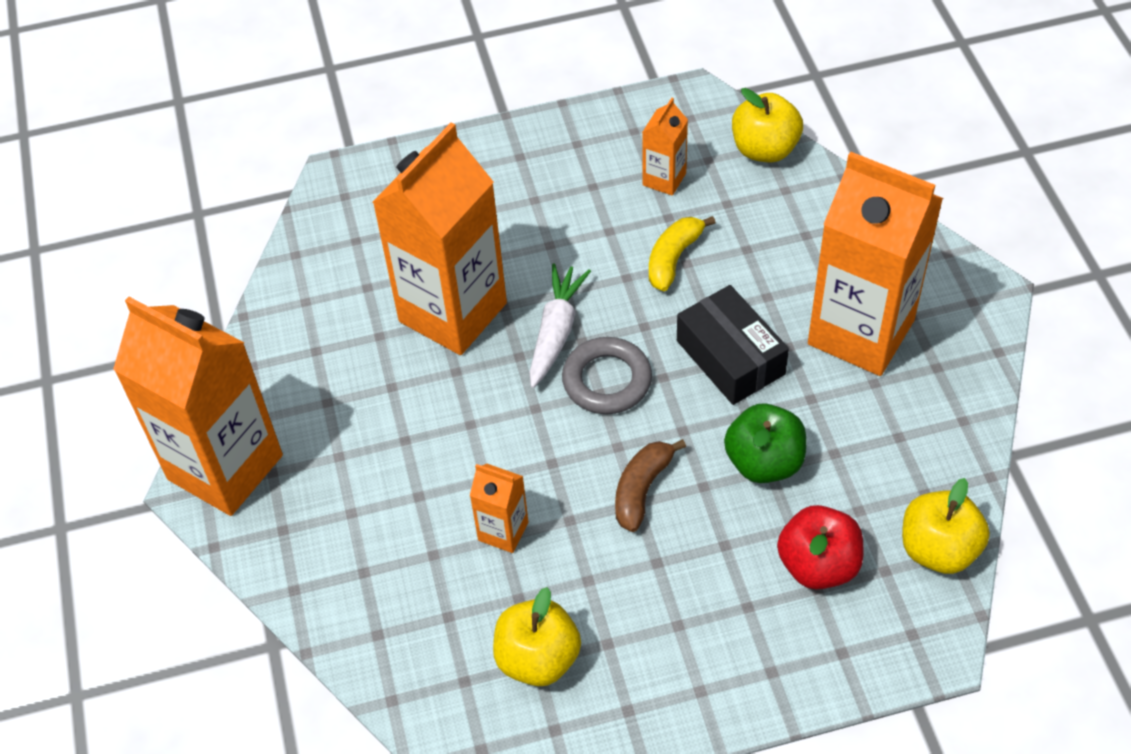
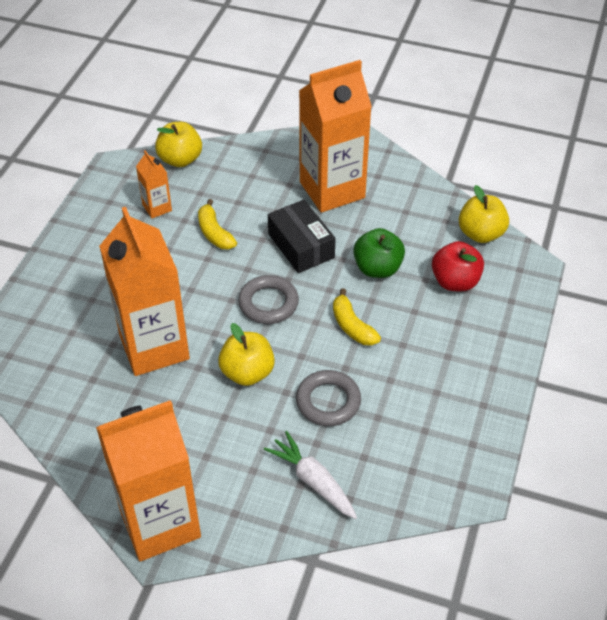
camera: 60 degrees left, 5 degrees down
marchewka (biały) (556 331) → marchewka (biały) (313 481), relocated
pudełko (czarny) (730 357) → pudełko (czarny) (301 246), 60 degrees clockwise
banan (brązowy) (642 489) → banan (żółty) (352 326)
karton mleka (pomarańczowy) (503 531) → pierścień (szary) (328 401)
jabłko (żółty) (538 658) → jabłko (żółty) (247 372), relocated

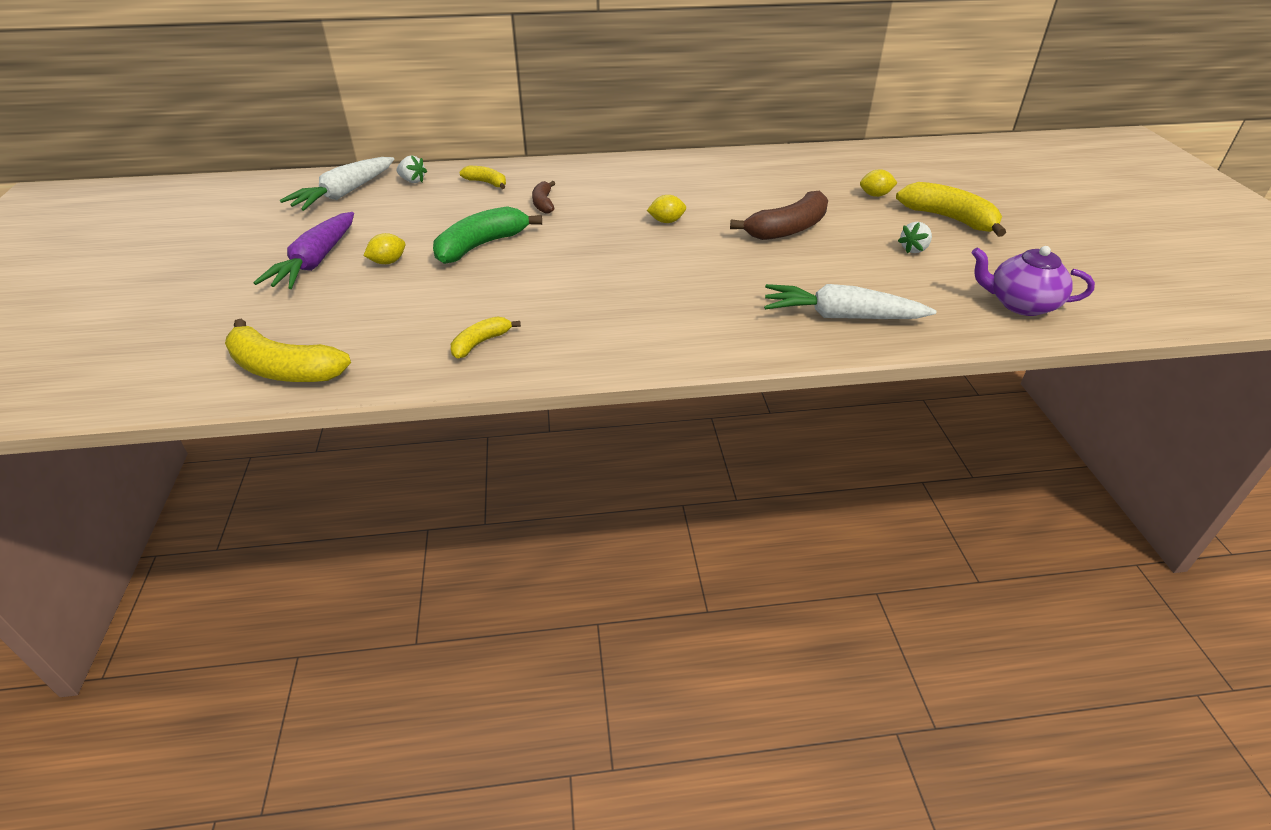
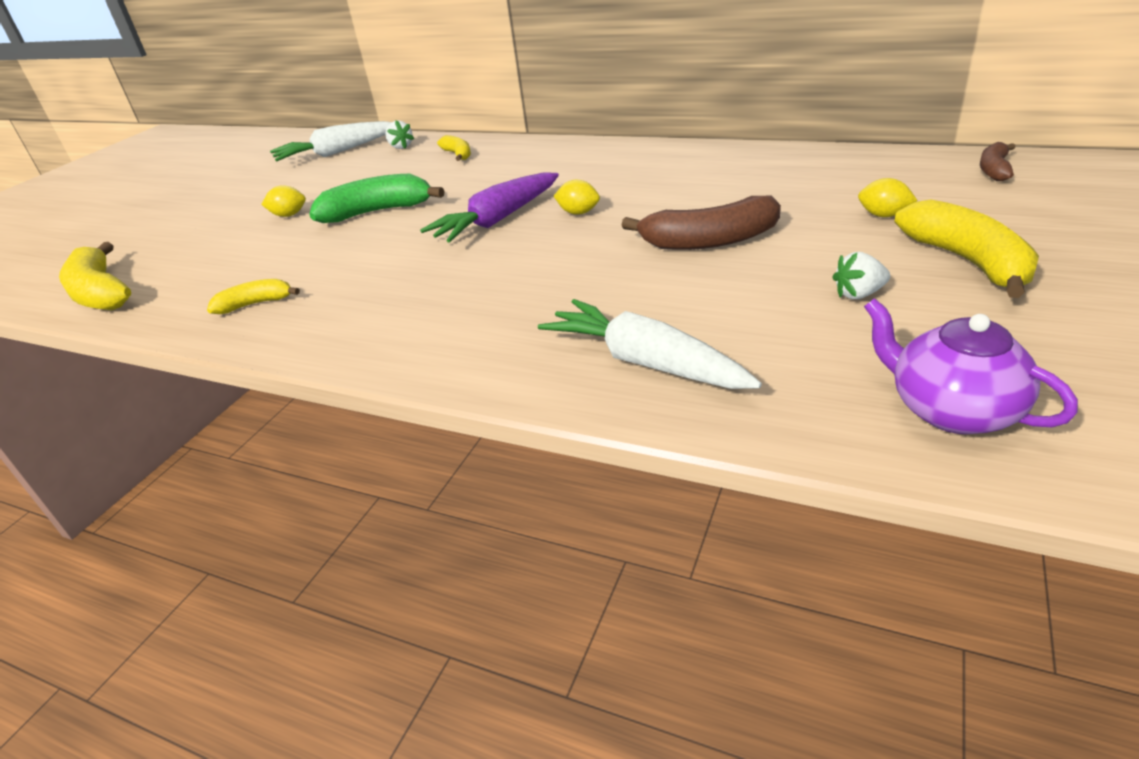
camera: 35 degrees right, 5 degrees down
banan (brązowy) (543 203) → banan (brązowy) (994 170), relocated
marchewka (fioletowy) (315 262) → marchewka (fioletowy) (497 220), relocated

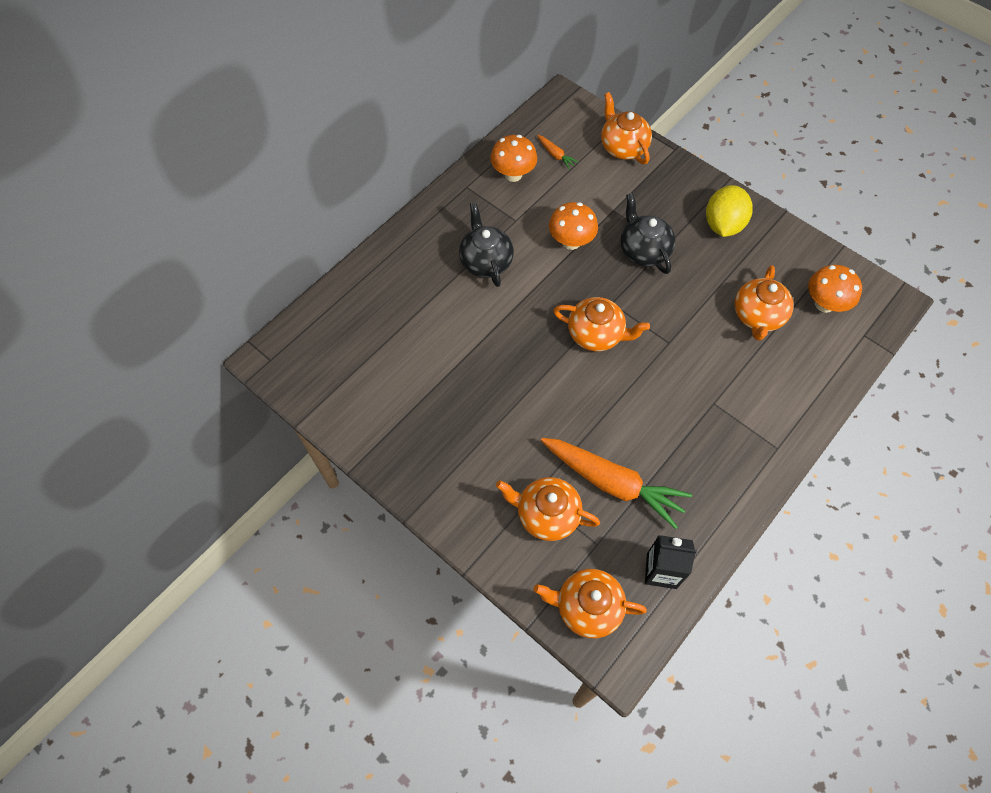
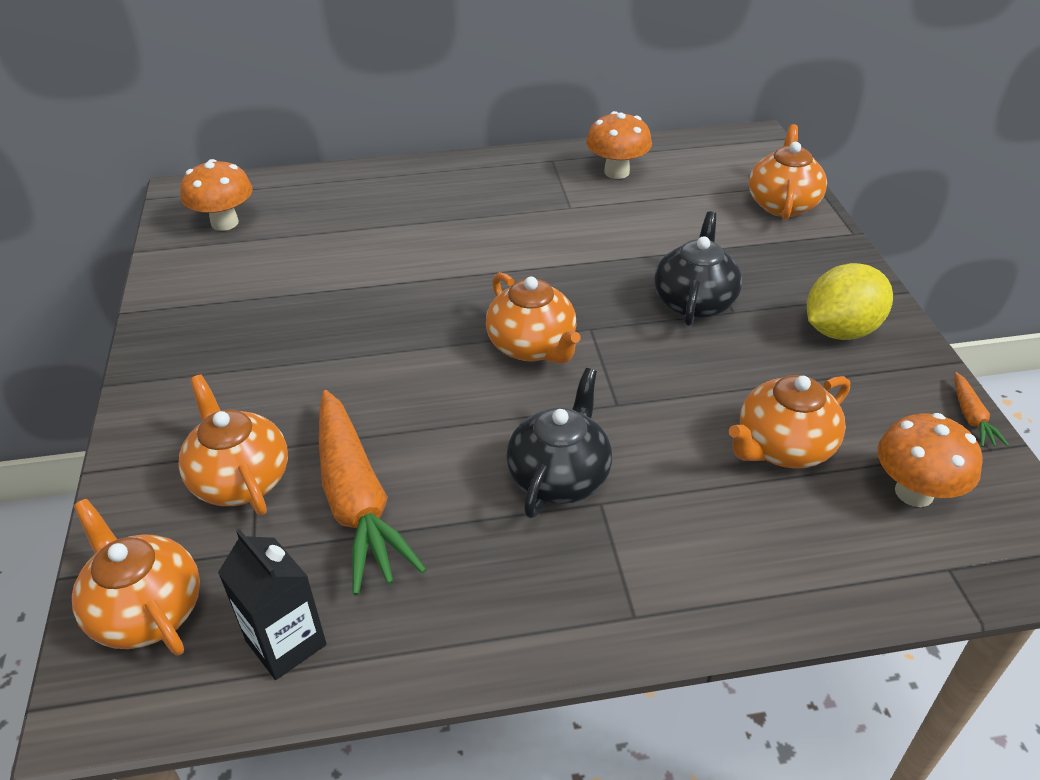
camera: 40 degrees right, 20 degrees down
marchewka (pomarańczowy) (555 155) → marchewka (pomarańczowy) (971 417), relocated
imbryk (czarny) (485 261) → imbryk (czarny) (559 477), relocated
grzyb (pomarańczowy) (571 242) → grzyb (pomarańczowy) (225 223), relocated

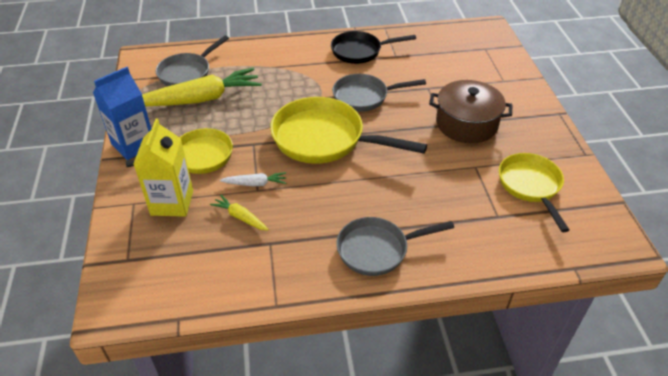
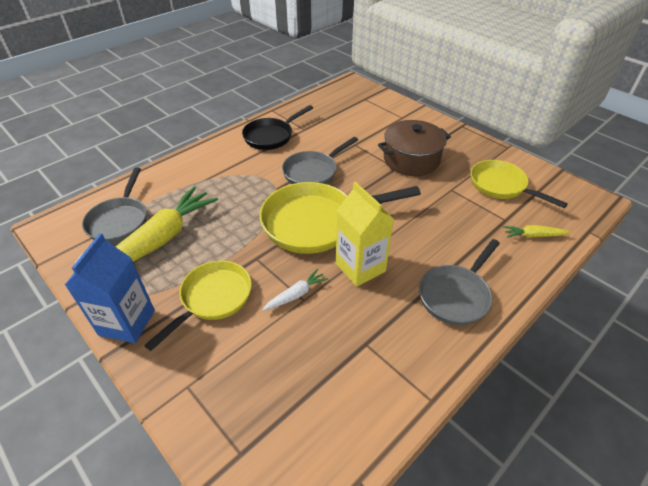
camera: 35 degrees left, 0 degrees up
karton mleka (żółty) (172 203) → karton mleka (żółty) (360 267), relocated
marchewka (żółty) (240 217) → marchewka (żółty) (533 235), relocated

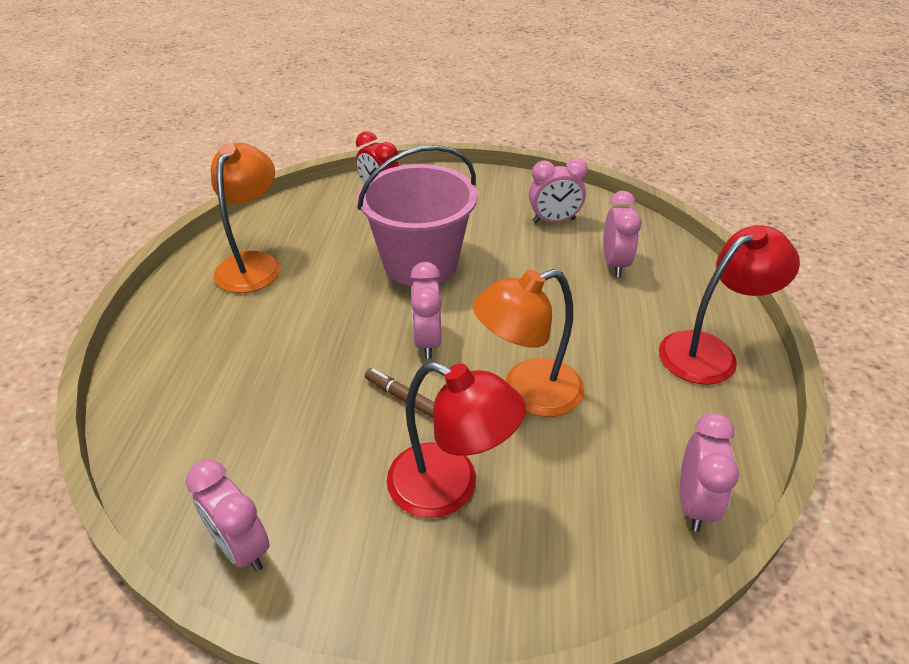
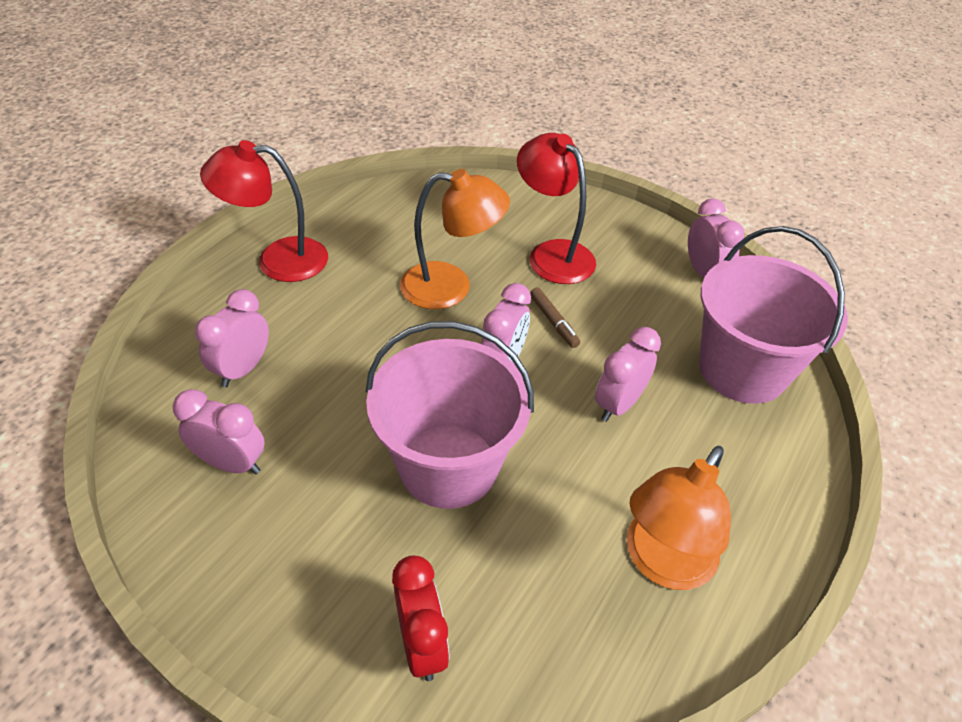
camera: 155 degrees left, 5 degrees up
budzik (różowy) (693 503) → budzik (różowy) (618 404), relocated
- → wiadro (różowy) (742 369)

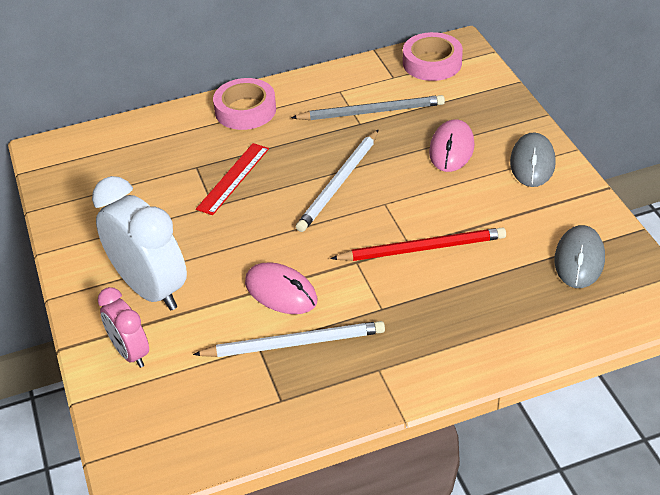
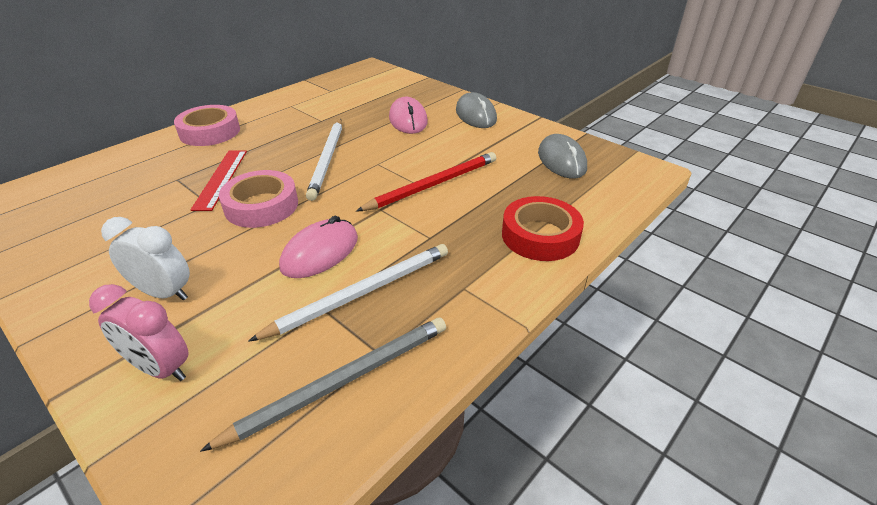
camera: 30 degrees left, 5 degrees down
taśma klejąca (różowy) (432 63) → taśma klejąca (różowy) (261 206), relocated
ołówek (szary) (371 112) → ołówek (szary) (342 381), relocated
budzik (biały) (151 289) → budzik (biały) (164 293), x0.57
myszka (różowy) (281 292) → myszka (różowy) (320 252), 60 degrees counterclockwise
- → taśma klejąca (czerwony) (540 235)

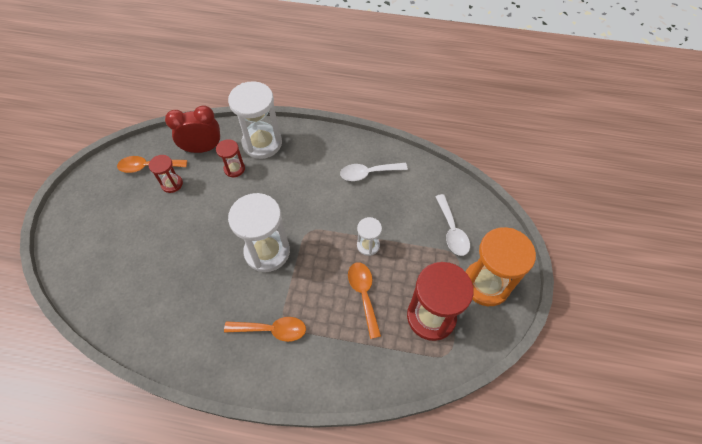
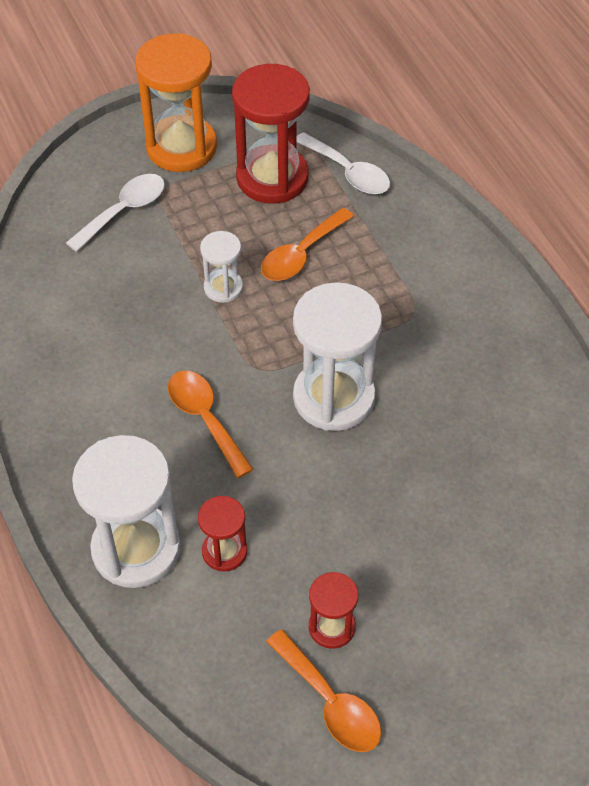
camera: 125 degrees left, 5 degrees down
budzik (czerwony) (203 148) → -
łyżka (biały) (368 173) → łyżka (biały) (348 172), relocated
łyżka (pomarańczowy) (272 330) → łyżka (pomarańczowy) (205 419), relocated

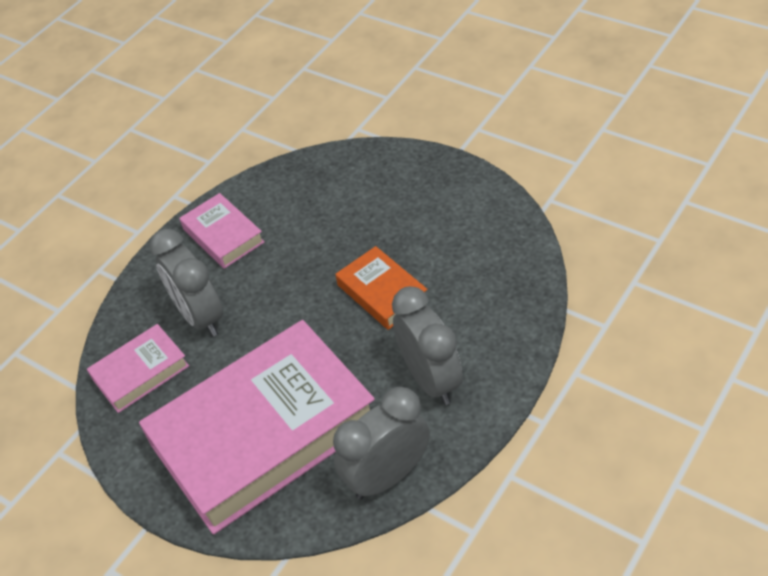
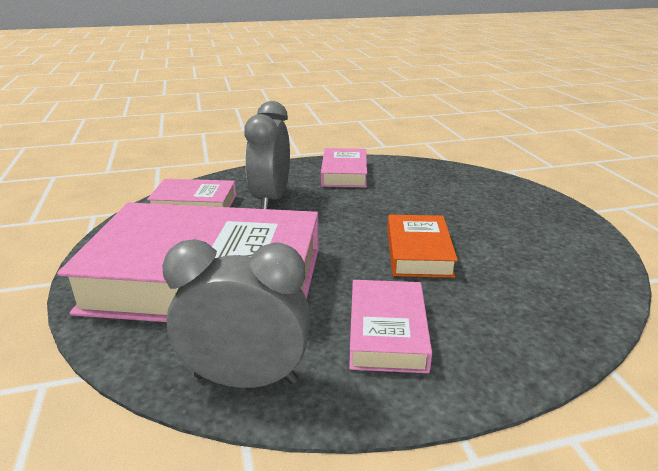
camera: 35 degrees right, 20 degrees down
budzik (szary) (431 379) → książka (różowy) (387 332)

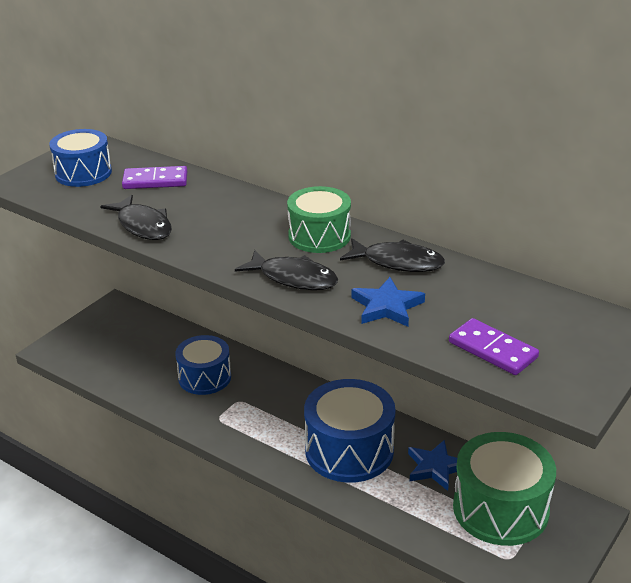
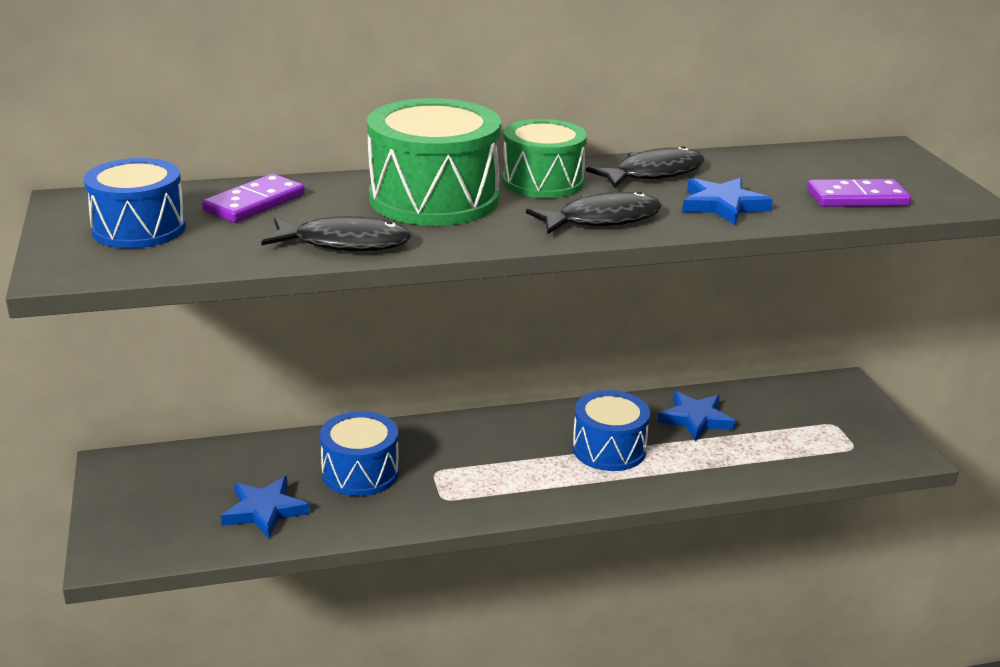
camera: 50 degrees left, 5 degrees down
bęben (niebieski) (349 450) → bęben (niebieski) (609 449), x0.65
bęben (zielony) (500 509) → bęben (zielony) (434 198), relocated
- → gwiazda (niebieski) (264 511)

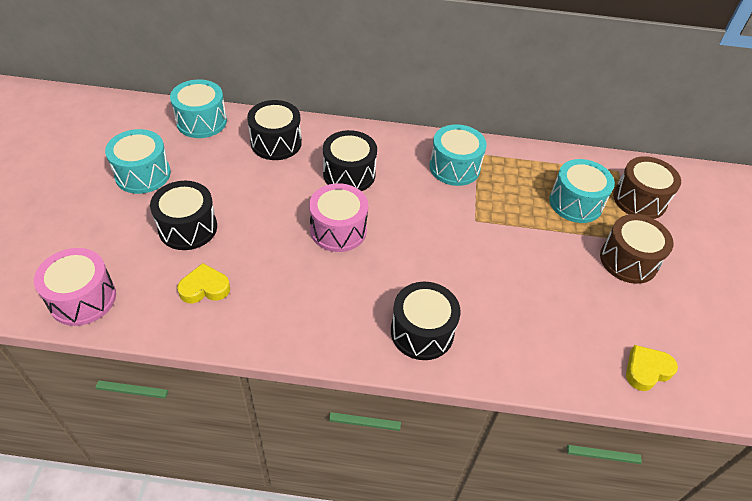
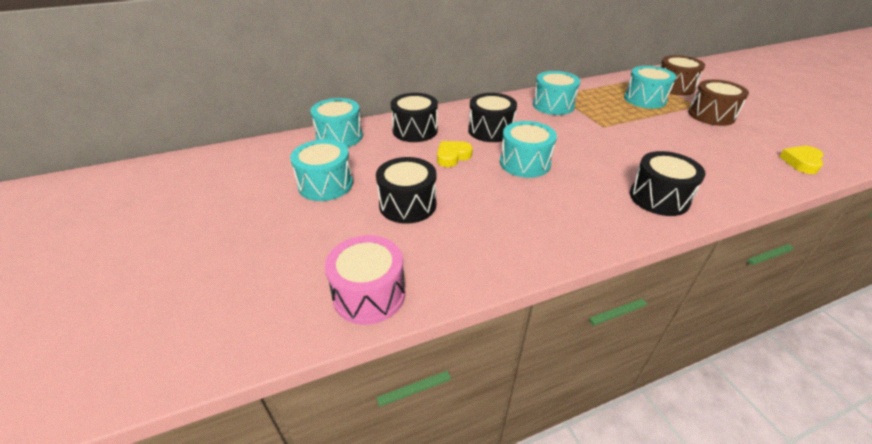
camera: 25 degrees left, 10 degrees down
bęben (różowy) (338 230) → bęben (turkusowy) (525 163)
serce (żółty) (204 288) → serce (żółty) (452 156), relocated

